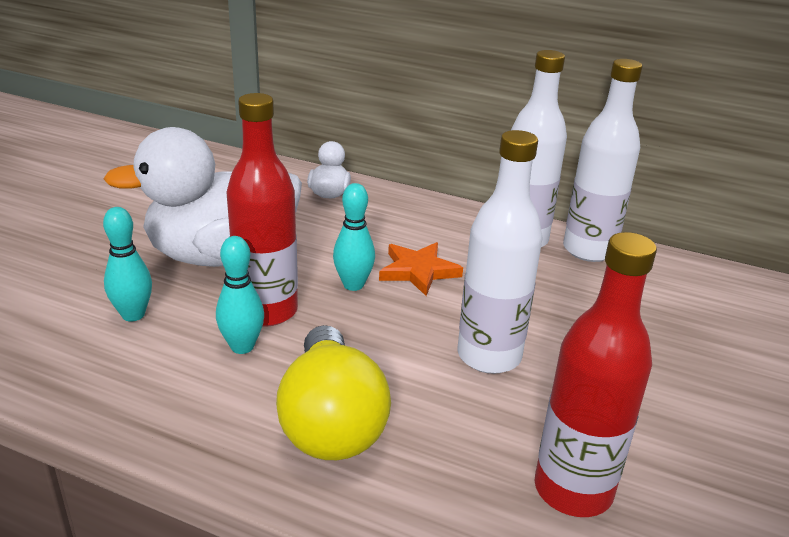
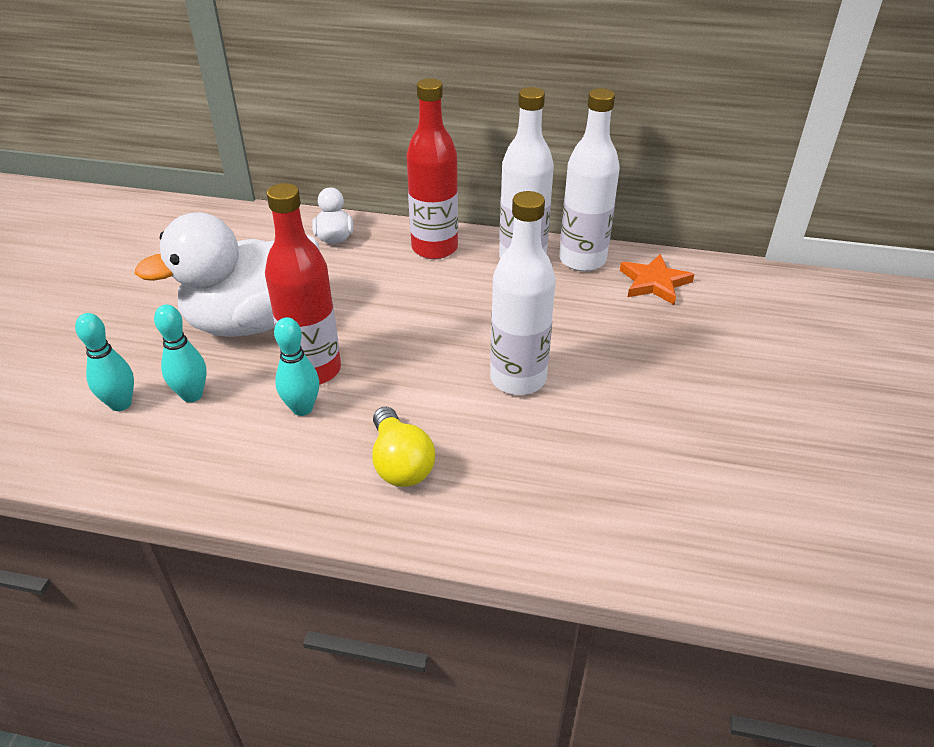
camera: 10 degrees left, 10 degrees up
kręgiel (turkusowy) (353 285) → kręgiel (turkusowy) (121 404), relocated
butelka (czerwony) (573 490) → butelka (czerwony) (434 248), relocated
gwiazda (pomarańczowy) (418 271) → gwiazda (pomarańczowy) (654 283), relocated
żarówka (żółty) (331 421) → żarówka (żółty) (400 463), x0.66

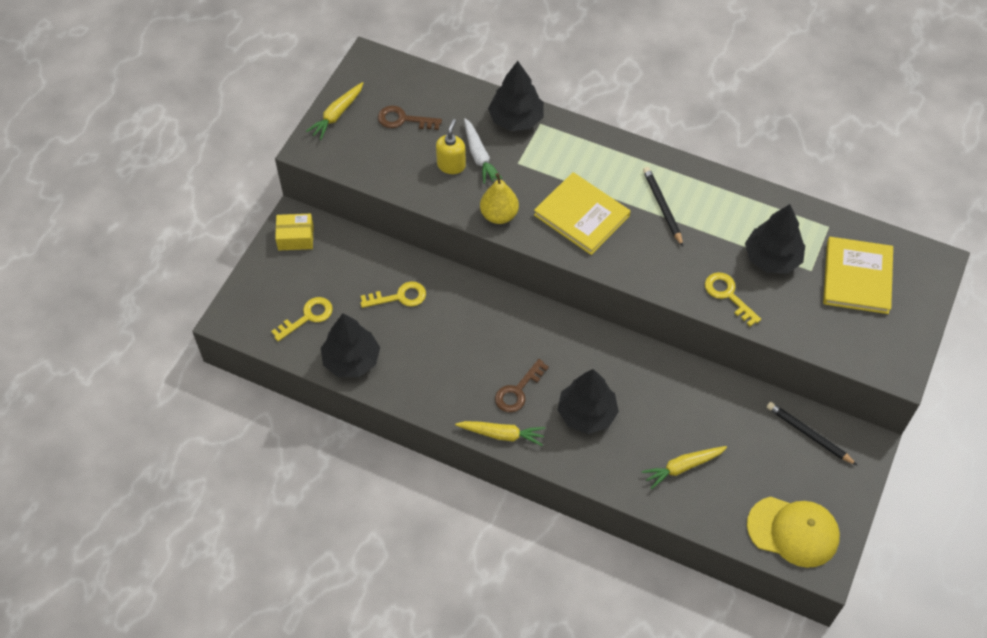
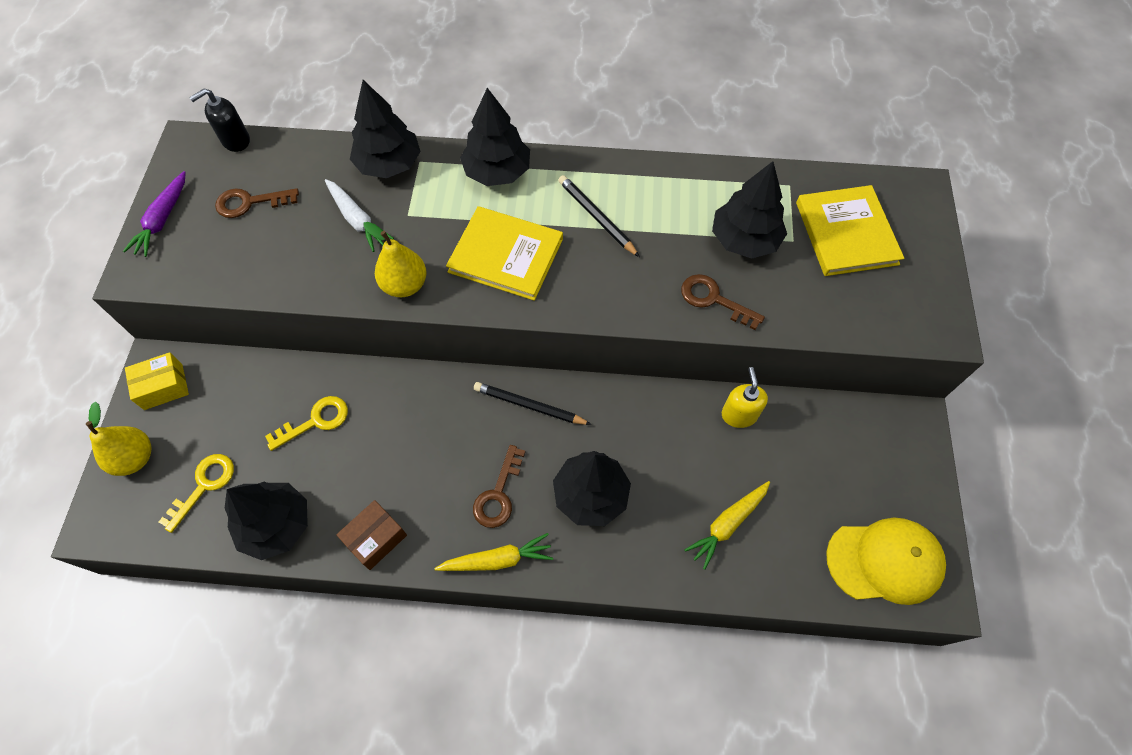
camera: 20 degrees left, 5 degrees up
marchewka (żółty) (337 115) → marchewka (fioletowy) (162 220)
dozownik mydła (żółty) (451 165) → dozownik mydła (żółty) (739 414), relocated
klucz (żółty) (728 295) → klucz (brązowy) (713 300)
ołówek (czarny) (808 434) → ołówek (czarny) (529 405), relocated
- → dozownik mydła (czarny) (235 140)
- → drzewko (czarny) (497 172)
- → gruszka (żółty) (135 458)
- → pudełko (brązowy) (375 538)

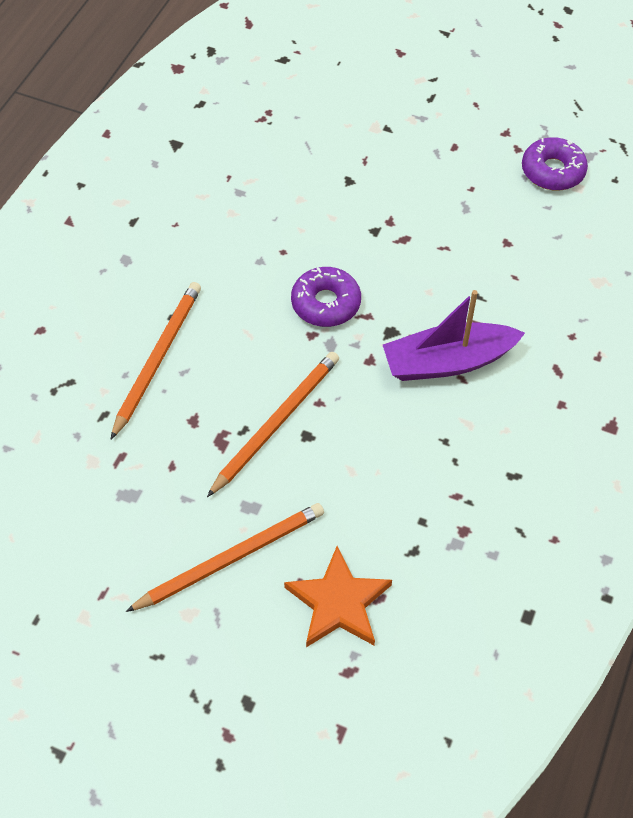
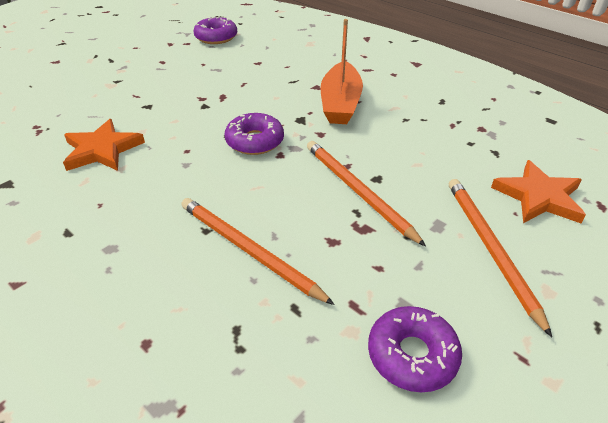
camera: 70 degrees left, 15 degrees down
łódka (fioletowy) (447 362) → łódka (pomarańczowy) (340 103)
- → gwiazda (pomarańczowy) (102 150)
- → donut (fioletowy) (412 355)

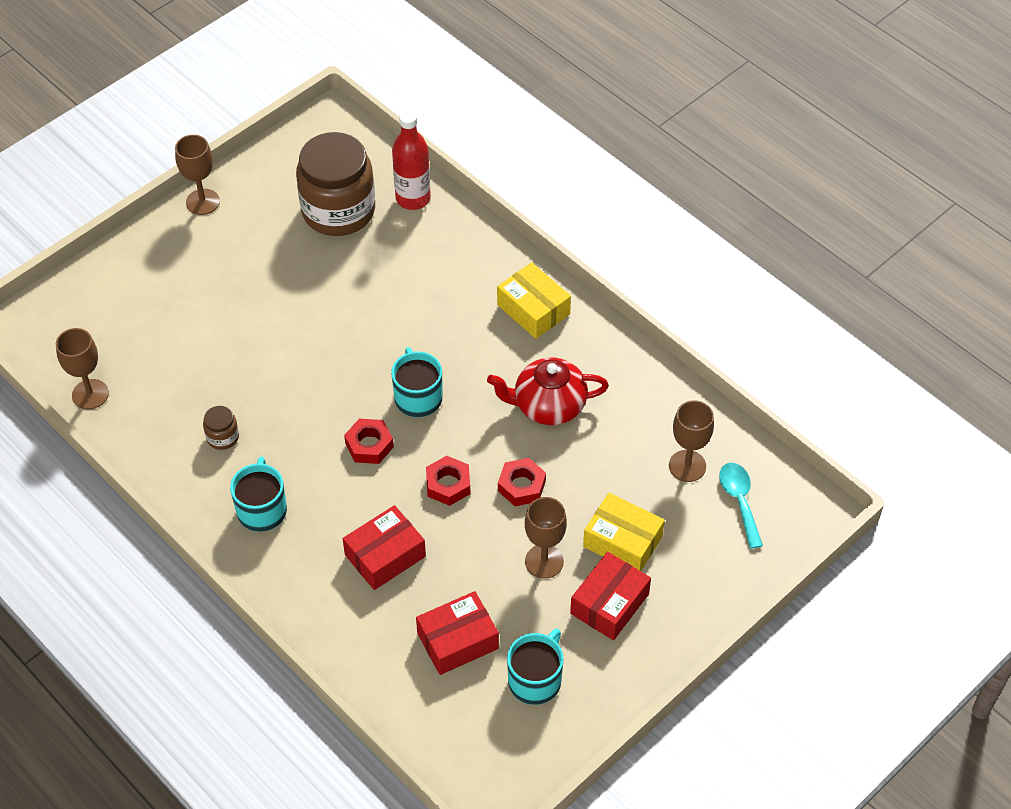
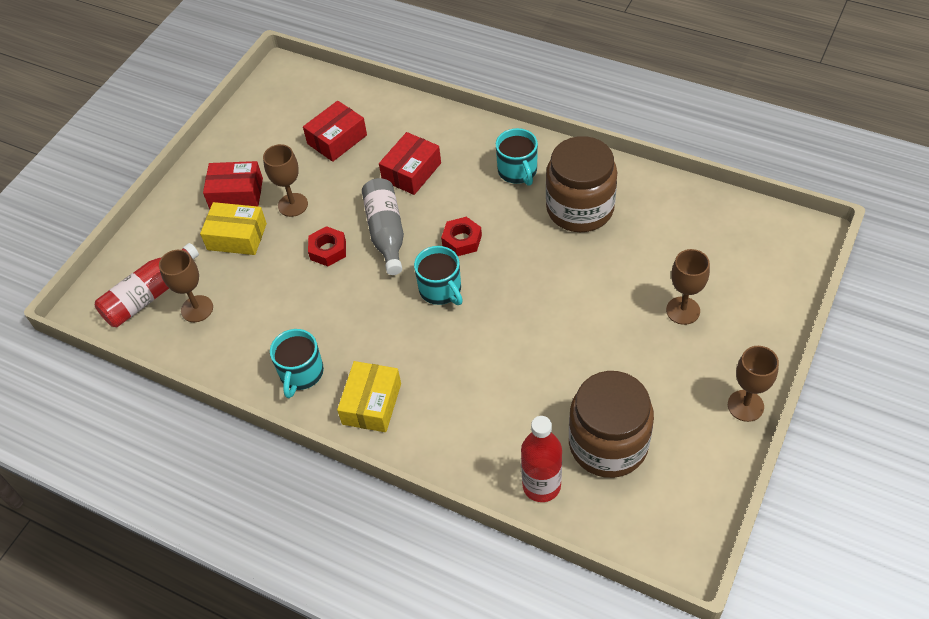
camera: 165 degrees right, 0 degrees up
pudełko (żółty) (533 309) → pudełko (żółty) (371 404), 75 degrees clockwise
kielich (brązowy) (90 394) → kielich (brązowy) (683 310), relocated
imbryk (czerwony) (548 406) → -
słoik (brązowy) (222 437) → słoik (brązowy) (580 208), x2.47
nakrętka (czerwony) (448 484) → butelka (szary) (386 232)
łyżka (turkusowy) (739 501) → butelka (czerwony) (149 295)
pudełko (czerwony) (609 604) → pudełko (czerwony) (236 194), 75 degrees clockwise
kubek (turkusowy) (535 680) → kubek (turkusowy) (301 373), relocated

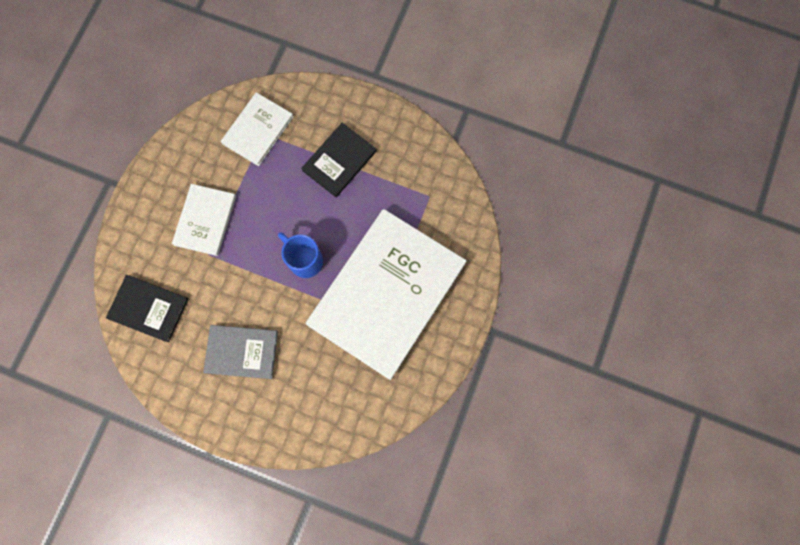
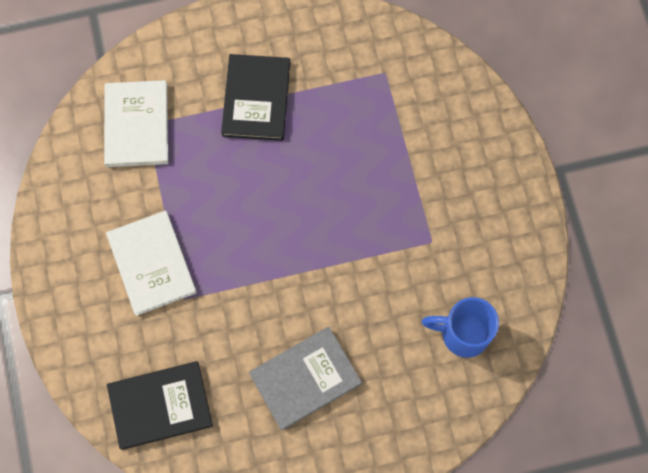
camera: 35 degrees left, 5 degrees down
książka (biały) (386 294) → -
kubek (niebieski) (304 260) → kubek (niebieski) (462 334), relocated

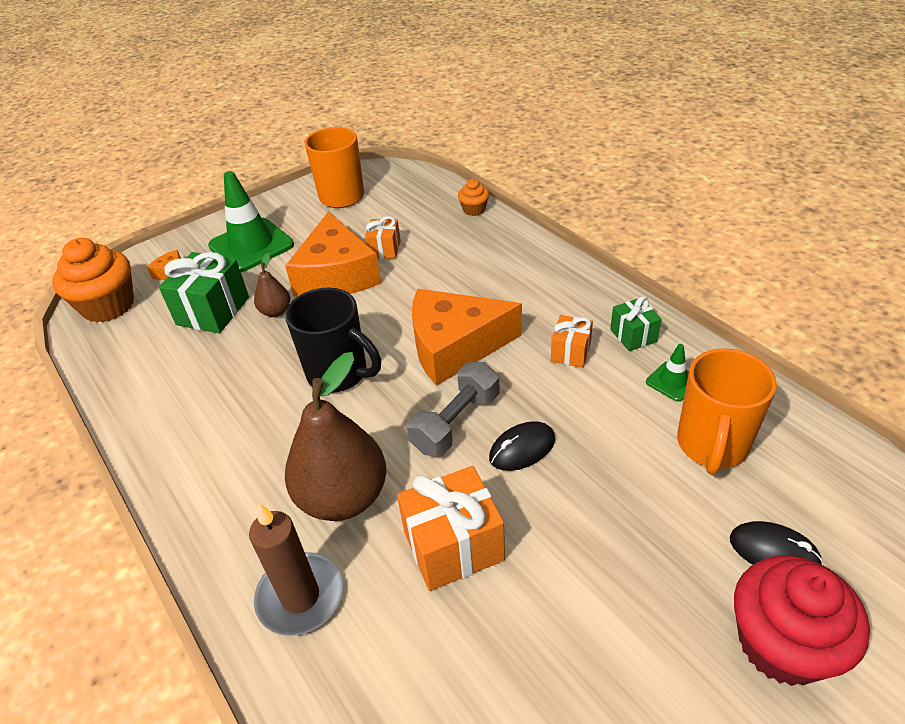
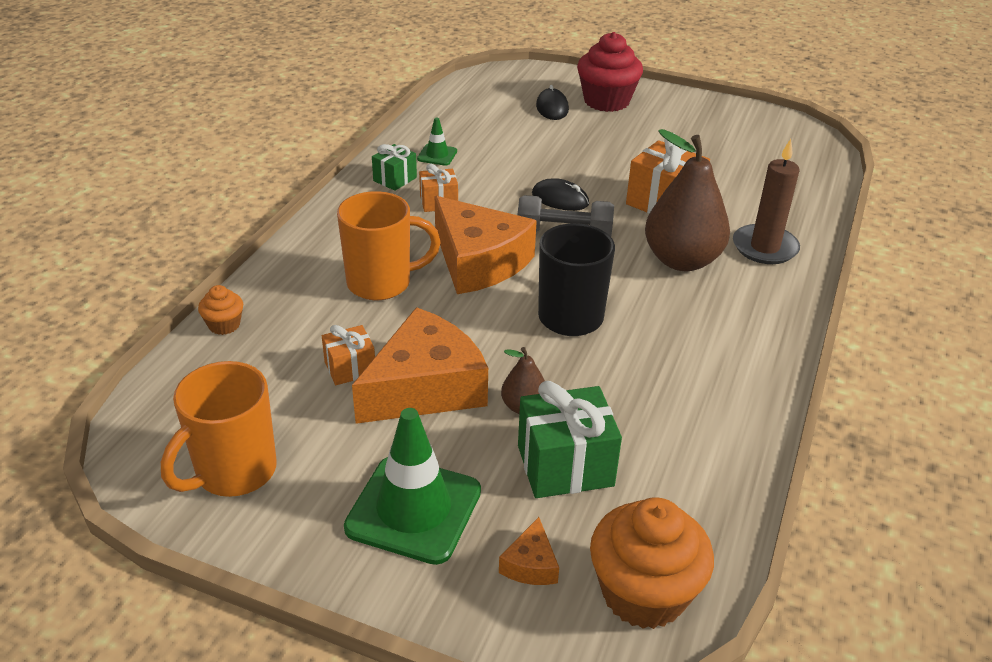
camera: 125 degrees left, 5 degrees down
kubek (pomarańczowy) (711 446) → kubek (pomarańczowy) (381 283), relocated

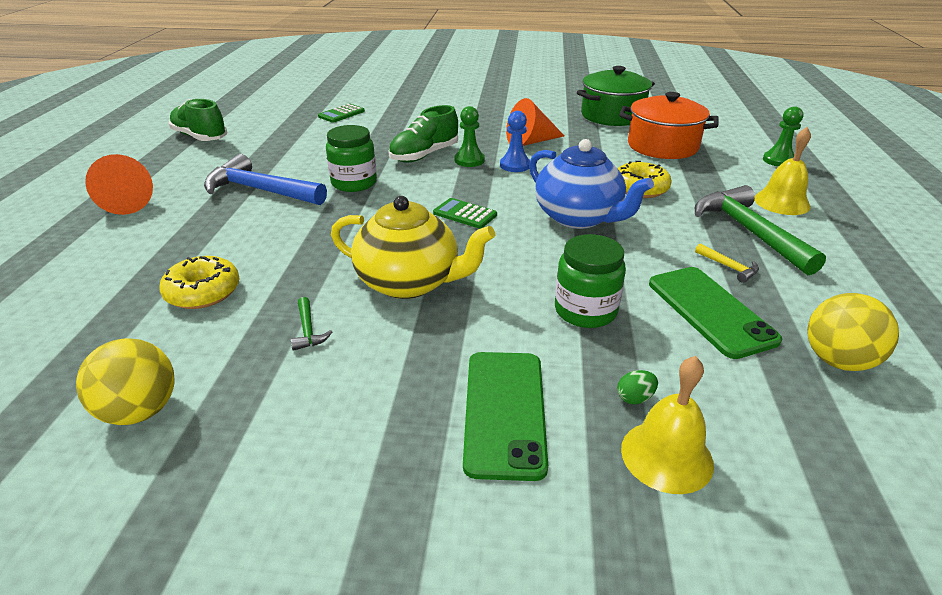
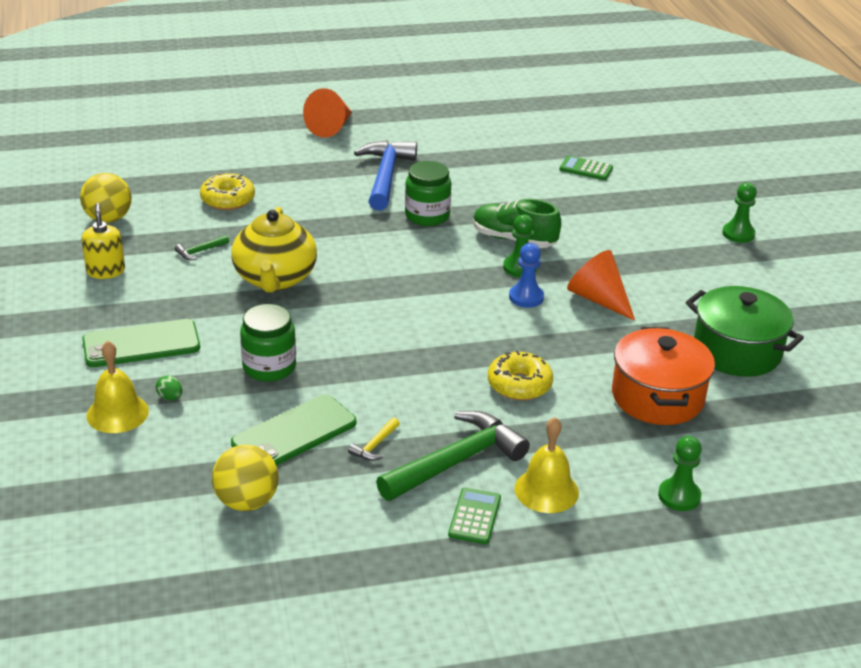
camera: 70 degrees right, 0 degrees up
but (zielony) (200 137) → -
imbryk (niebieski) (579 217) → -
kalkulator (zielony) (465 214) → kalkulator (zielony) (474 516), relocated
- → pionek (zielony) (738 234)
- → dozownik mydła (żółty) (105 271)

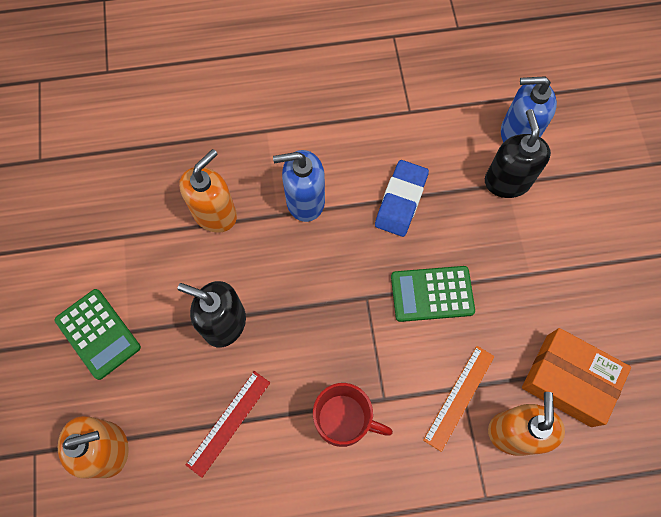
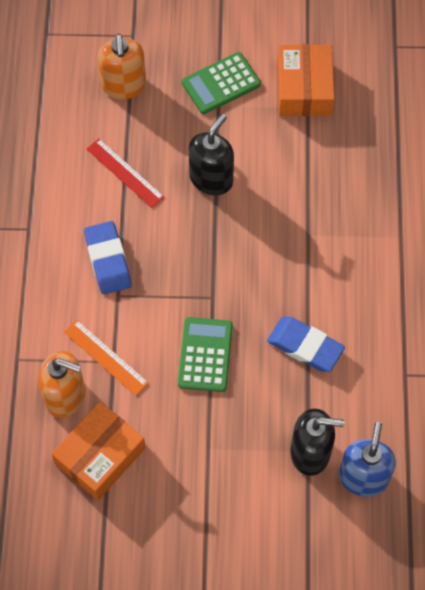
camera: 100 degrees right, 5 degrees down
dozownik mydła (pomarańczowy) (215 213) → -
dozownik mydła (niebieski) (305 201) → -
kubek (czerwony) (343 419) → gumka do mazania (niebieski) (108 260)
- → pudełko (pomarańczowy) (304 88)

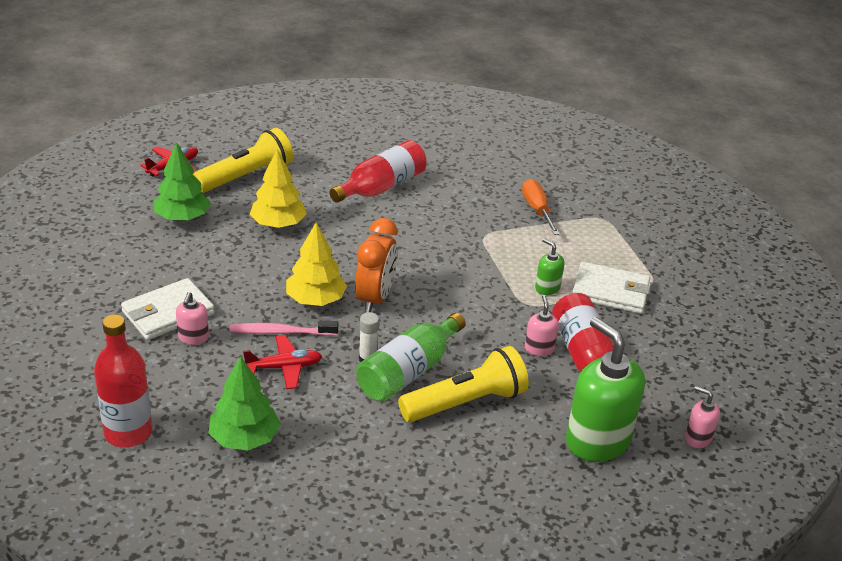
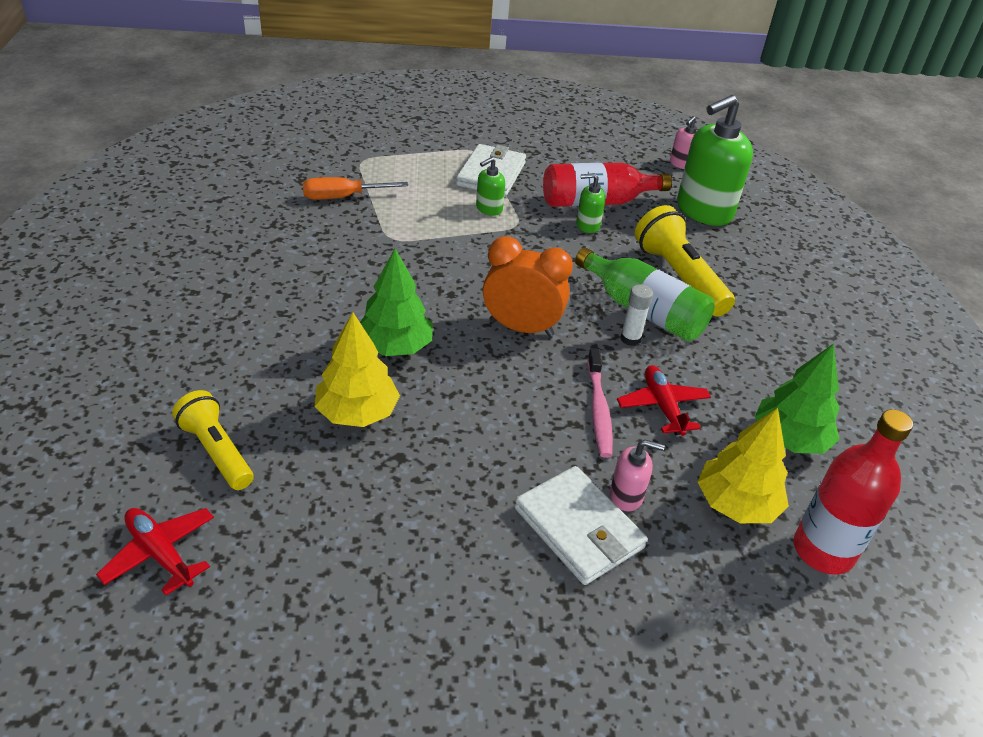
camera: 90 degrees left, 5 degrees up
latarka (żółty) (246 177) → latarka (żółty) (217 451), x0.66
butelka (czerwony) (381 187) → -
drzewko (zielony) (182 217) → drzewko (zielony) (395 346), relocated
drzewko (żółty) (315 300) → drzewko (żółty) (736 504), relocated
dozownik mydła (różowy) (539 349) → dozownik mydła (zielony) (587 225)

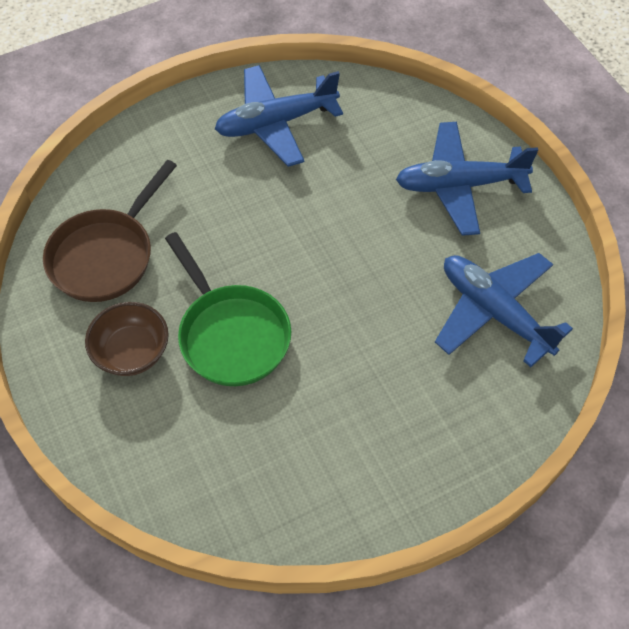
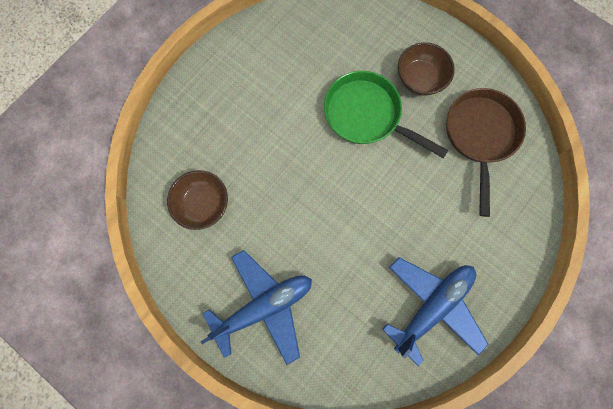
camera: 155 degrees right, 20 degrees up
samolot (niebieski) (494 312) → miska (brązowy) (203 203)

